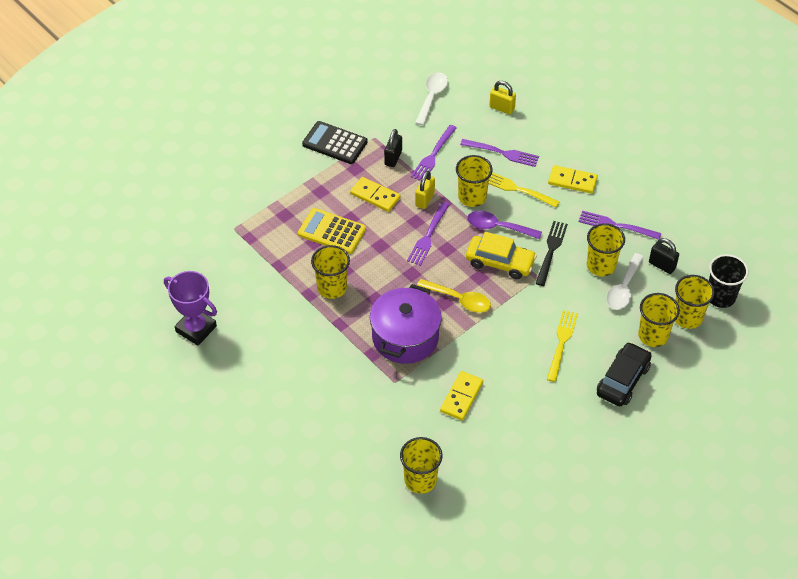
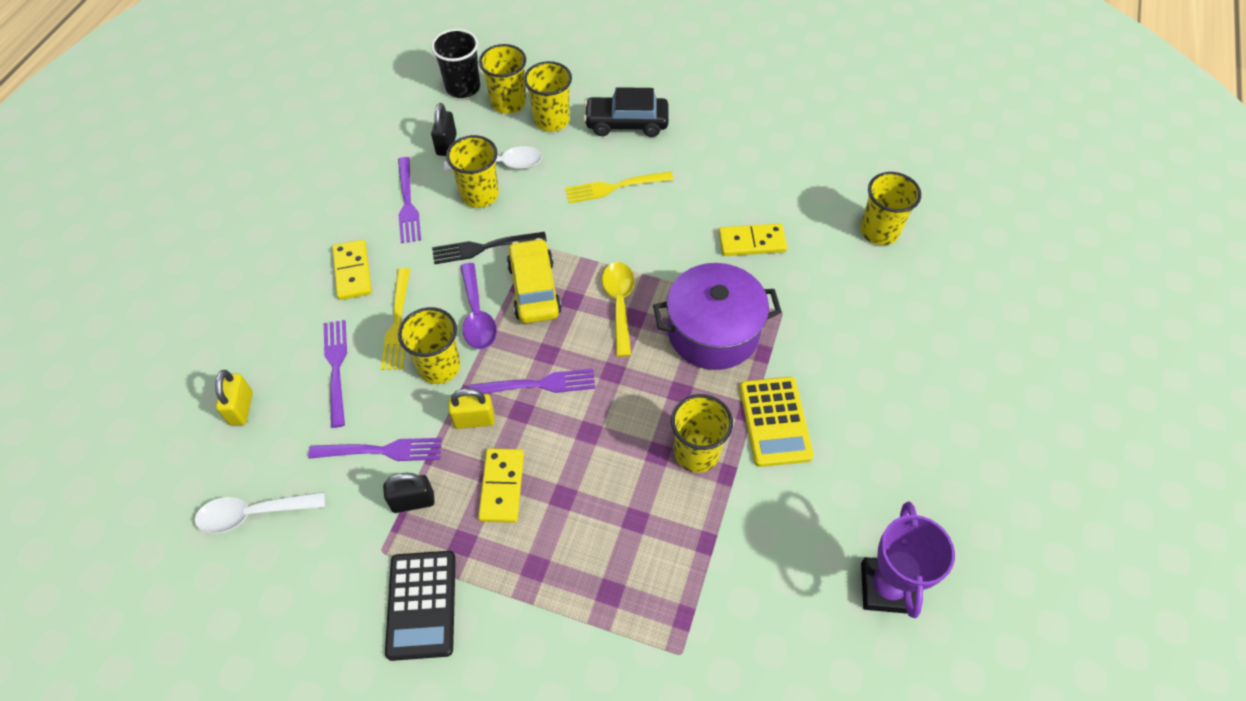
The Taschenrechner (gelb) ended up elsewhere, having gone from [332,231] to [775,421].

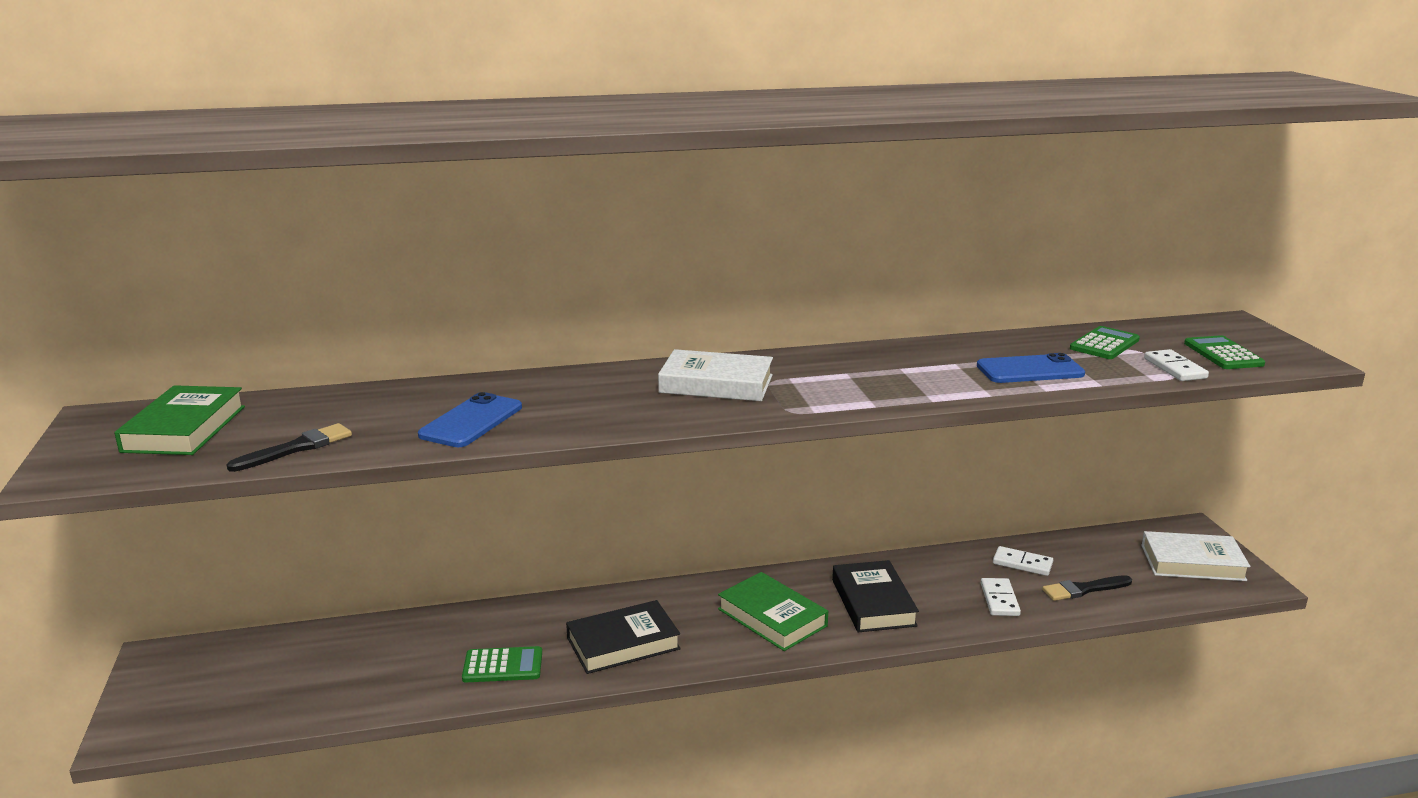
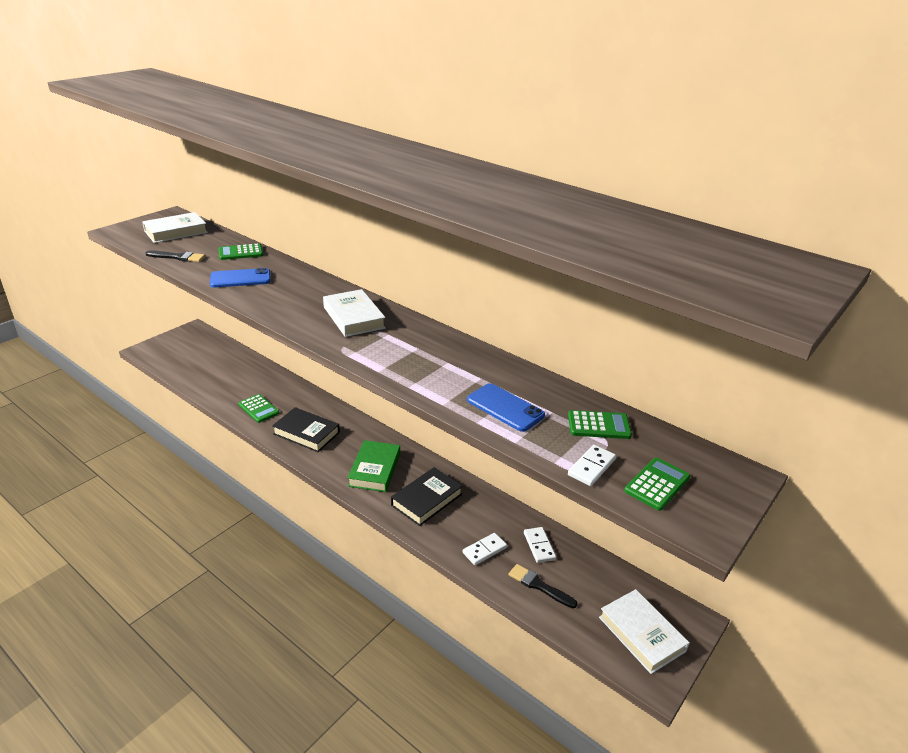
What was the Buch (grün) at [184,429] turned into the Buch (weiß) at [176,232]. The second view gained the Taschenrechner (grün) at [240,252].

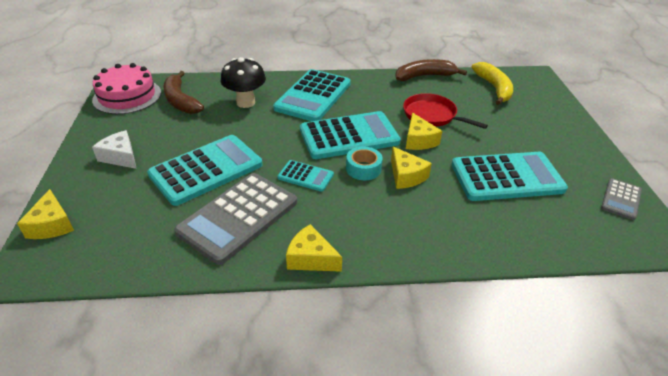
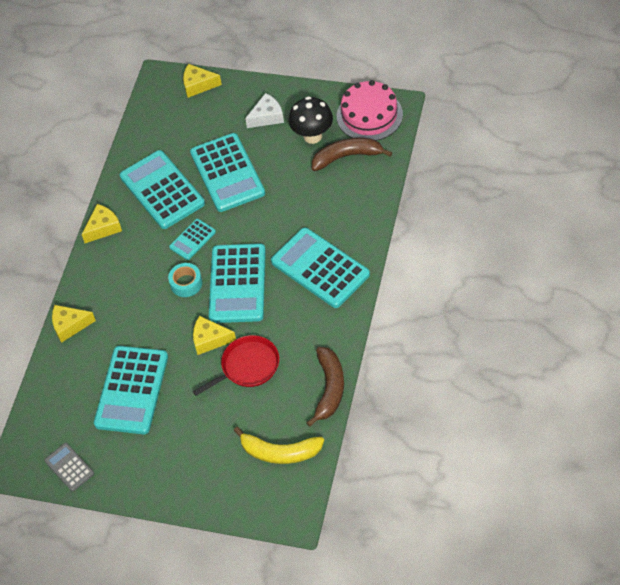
The Pilz (schwarz) ended up elsewhere, having gone from [245,102] to [312,136]. The Käse (gelb) ended up elsewhere, having gone from [406,176] to [70,326]. What was the Taschenrechner (grau) at [238,217] turned into the Taschenrechner (türkis) at [162,190].

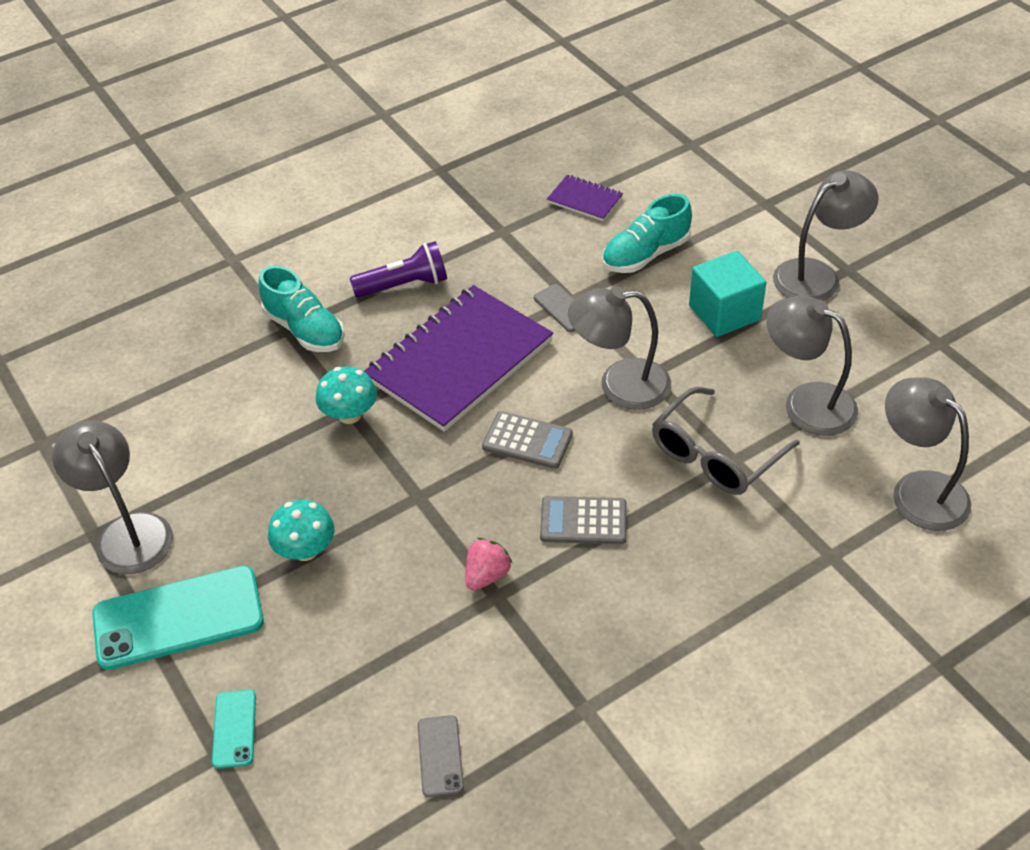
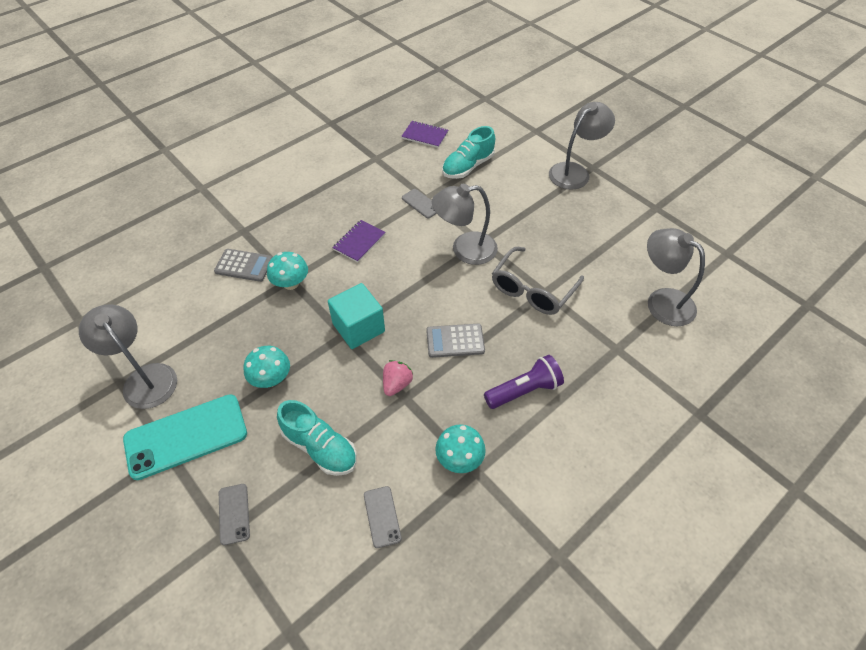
The Taschenlampe (lila) ended up elsewhere, having gone from [404,285] to [524,390]. The Kubus (türkis) ended up elsewhere, having gone from [724,313] to [358,327]. The Schuh (türkis) ended up elsewhere, having gone from [305,329] to [320,447]. The size of the Notizbuch (lila) at [459,360] changed by a factor of 0.44. The second view lost the Lampe (grau) at [806,402]. The Taschenrechner (grau) ended up elsewhere, having gone from [527,441] to [244,266]. What was the Handy (türkis) at [234,729] turned into the Handy (grau) at [234,514]. The second view gained the Pilz (türkis) at [459,459].

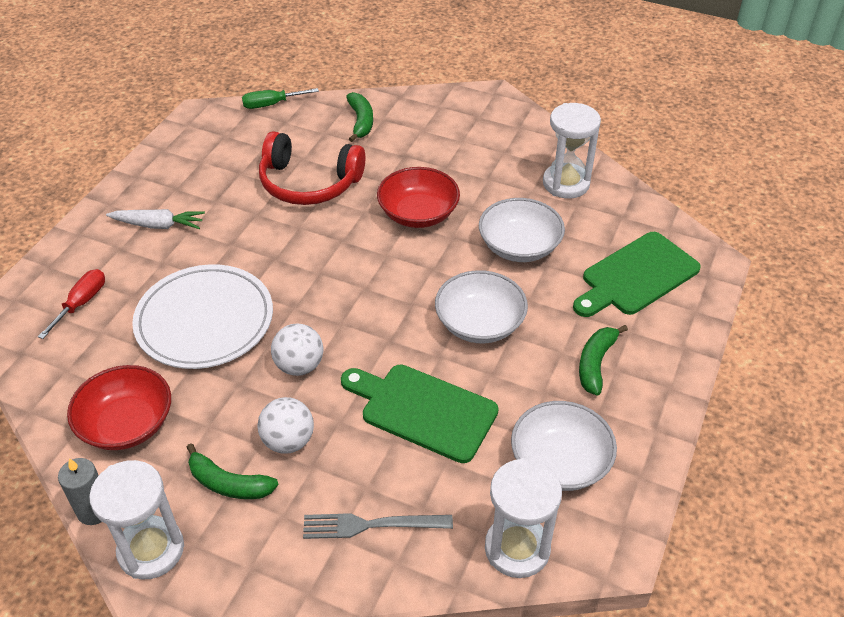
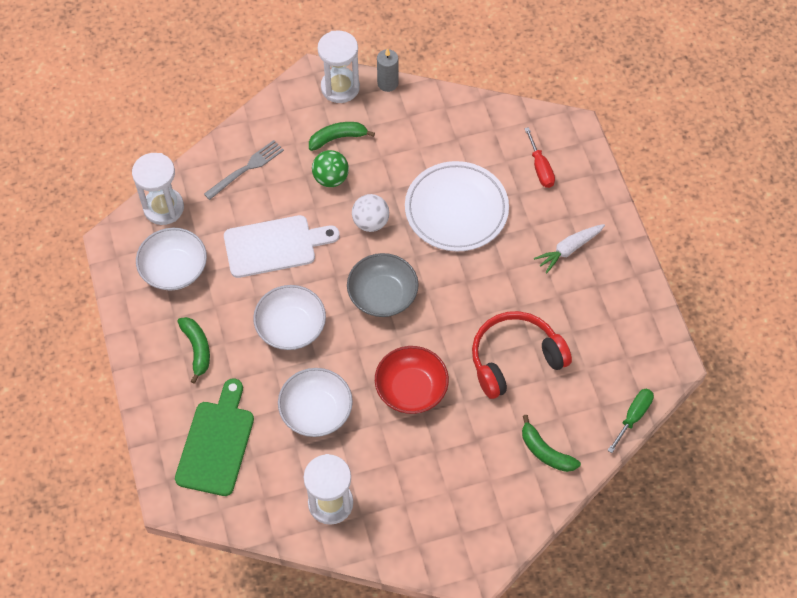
What was the Schneidebrett (grün) at [423,410] turned into the Schneidebrett (weiß) at [275,246]. The second view lost the Schüssel (rot) at [127,424]. What was the Ball (weiß) at [288,441] turned into the Ball (grün) at [331,178]. The second view gained the Schüssel (grau) at [382,295].

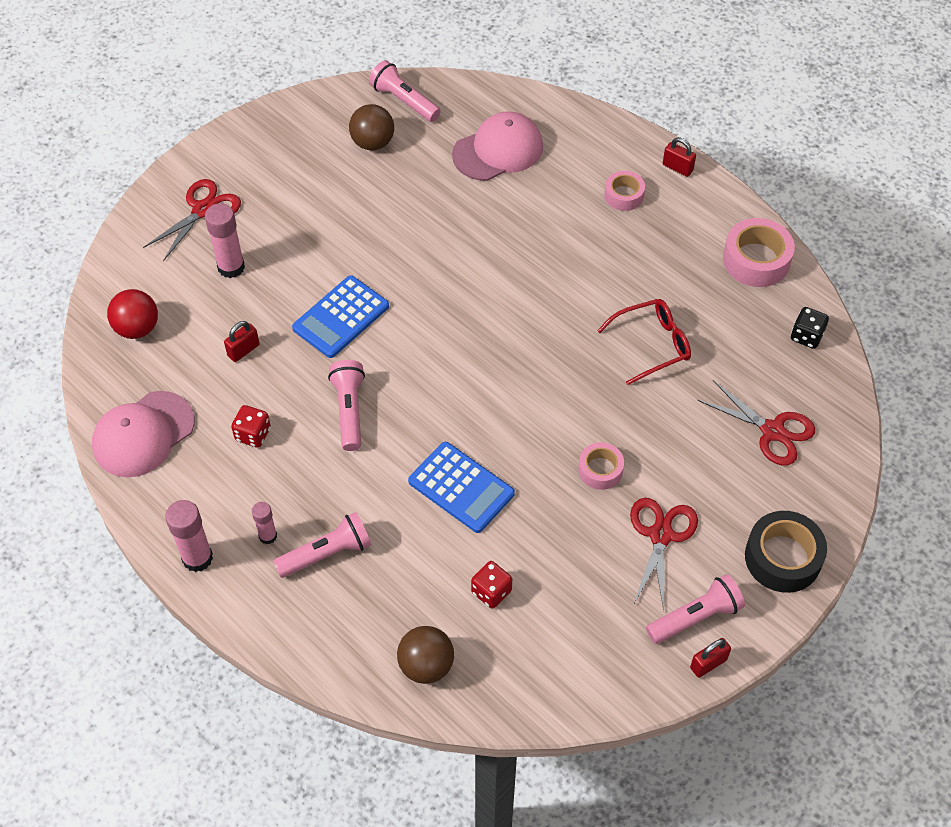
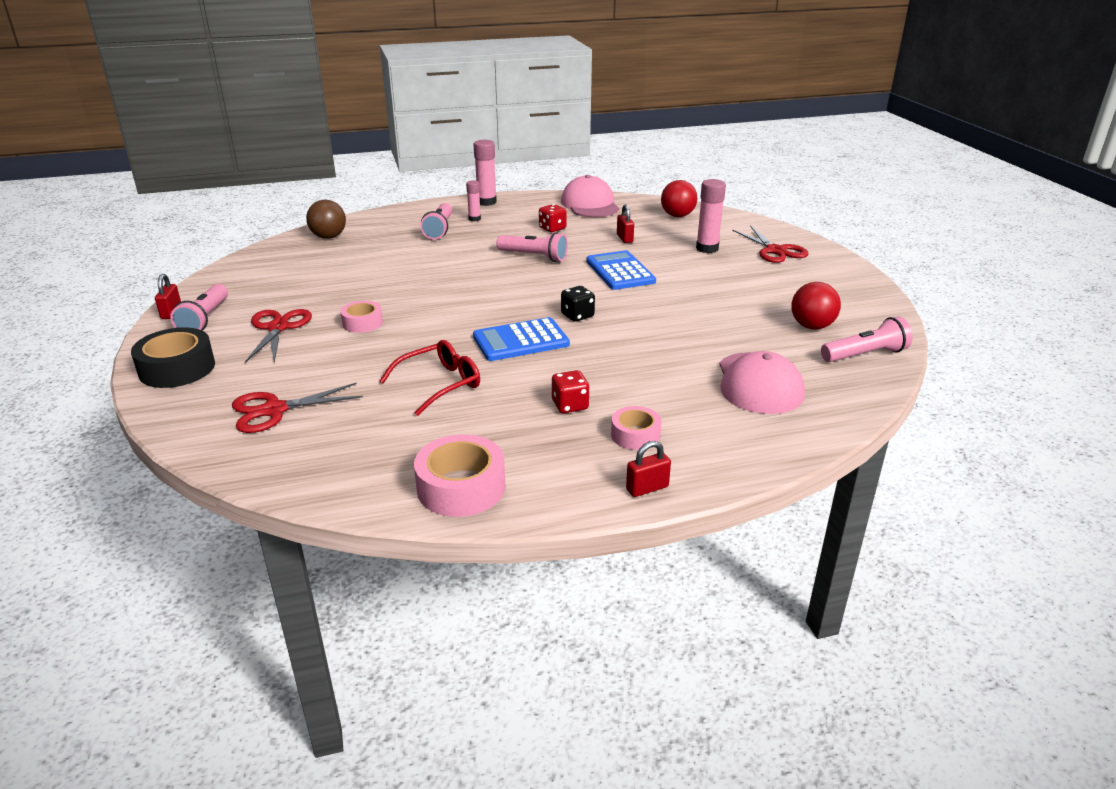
What was the Ball (braun) at [373,143] turned into the Ball (rot) at [812,326]. The Brille (rot) at [652,344] ended up facing another way, 135 degrees counterclockwise from before. The Spielwürfel (schwarz) ended up elsewhere, having gone from [806,336] to [577,315]. The Taschenrechner (blau) ended up elsewhere, having gone from [461,487] to [521,341]. The Schere (rot) at [661,535] ended up facing another way, 135 degrees counterclockwise from before. The Spielwürfel (rot) ended up elsewhere, having gone from [491,591] to [570,405].

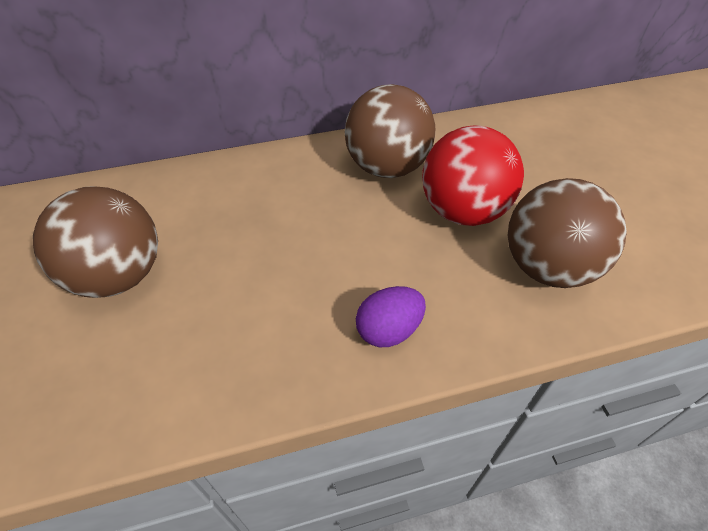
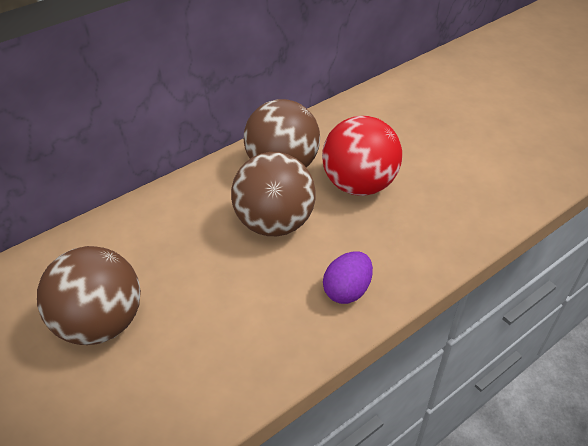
The Ball (braun) ended up elsewhere, having gone from [547,267] to [275,223].

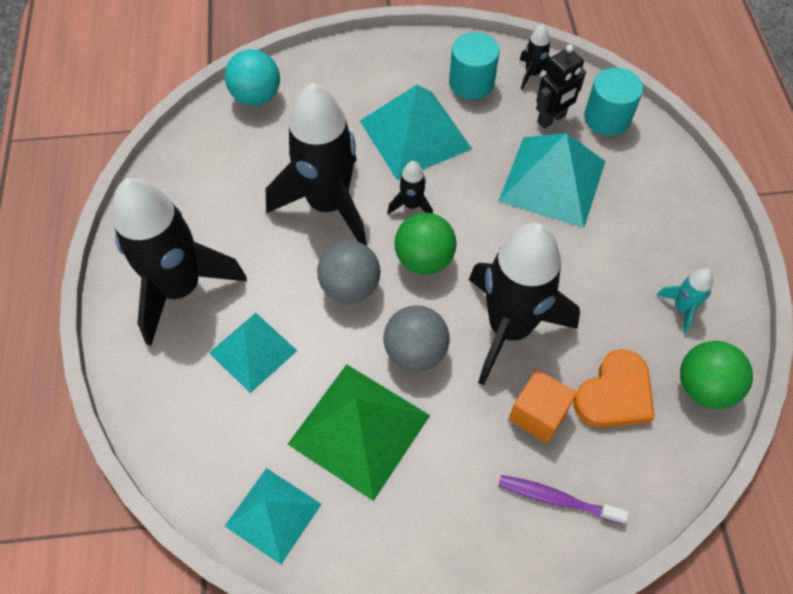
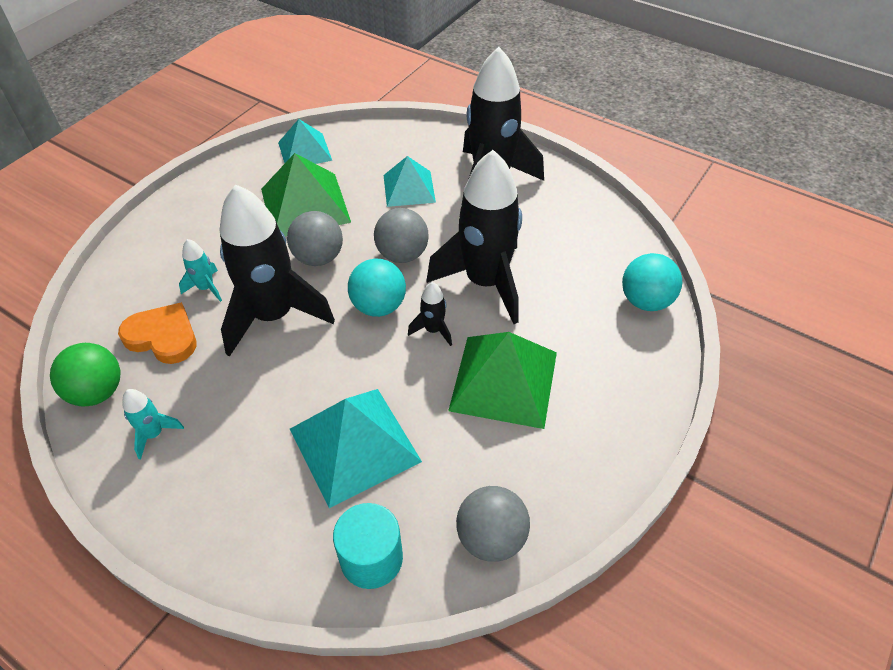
Where the Rakete (schwarz) stood at [532,74], the Ball (grau) came to stand at [491,538]. The second view lost the Vollzylinder (türkis) at [471,83]. The second view lost the Roboter (schwarz) at [551,119]. What was the Pyramide (türkis) at [415,134] turned into the Pyramide (grün) at [503,381]. What was the Ball (grün) at [424,259] turned into the Ball (türkis) at [379,306]. The Herz (orange) at [614,394] ended up facing another way, 120 degrees clockwise from before. Where the Kubus (orange) stood at [538,414], the Rakete (türkis) came to stand at [206,288]. The second view lost the Zahnbürste (lila) at [557,499].

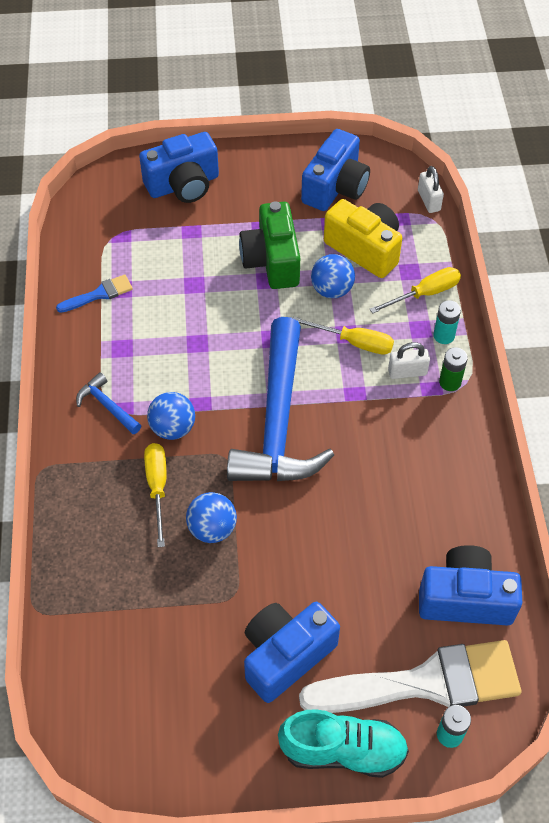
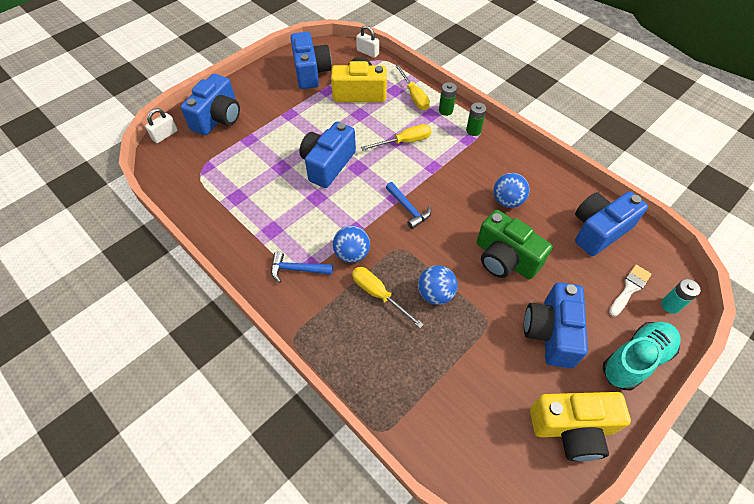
The Kamera (grün) ended up elsewhere, having gone from [272,261] to [505,259]. The Ball (blau) ended up elsewhere, having gone from [332,290] to [507,201]. The Schraubenzieher (gelb) at [425,293] ended up facing another way, 135 degrees clockwise from before. The second view lost the Pinsel (blau) at [99,294]. What was the Batterie (türkis) at [444,335] turned into the Batterie (grün) at [445,110]. The size of the Hammer (blau) at [278,422] changed by a factor of 0.42. The Vorhängeschloss (weiß) ended up elsewhere, having gone from [407,372] to [165,135]. The size of the Pinsel (weiß) at [424,682] changed by a factor of 0.44. The second view gained the Kamera (blau) at [328,164]. The second view gained the Kamera (gelb) at [572,428].

